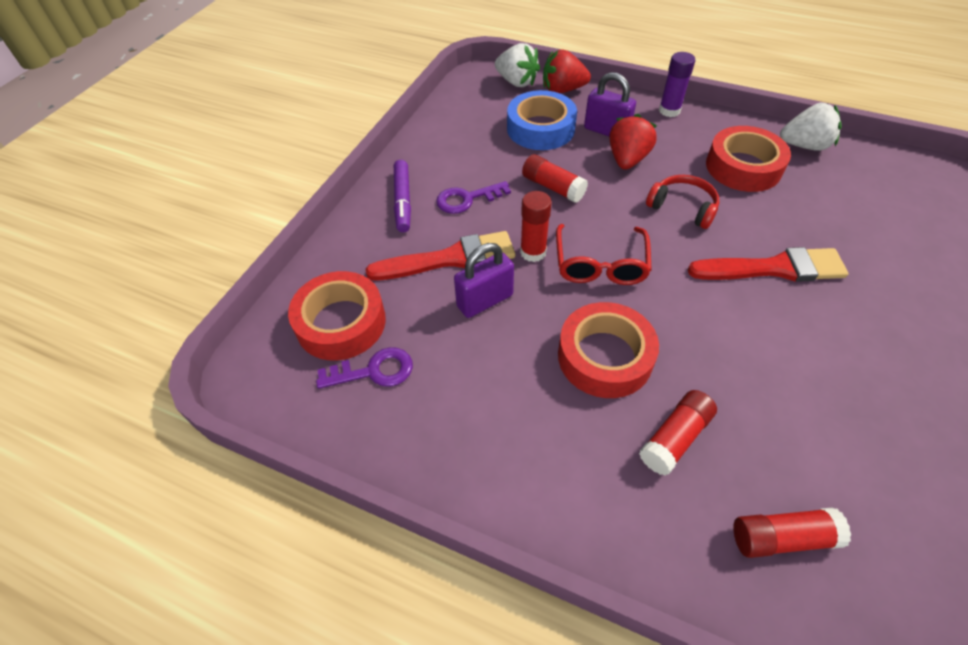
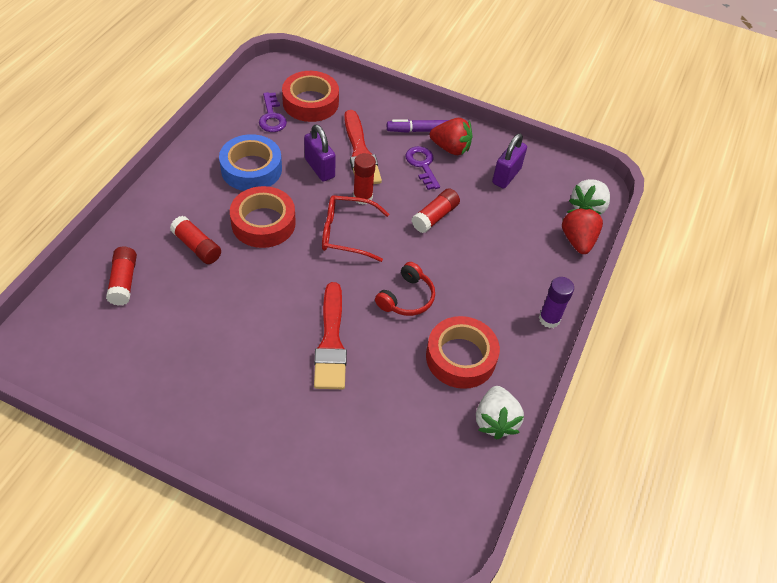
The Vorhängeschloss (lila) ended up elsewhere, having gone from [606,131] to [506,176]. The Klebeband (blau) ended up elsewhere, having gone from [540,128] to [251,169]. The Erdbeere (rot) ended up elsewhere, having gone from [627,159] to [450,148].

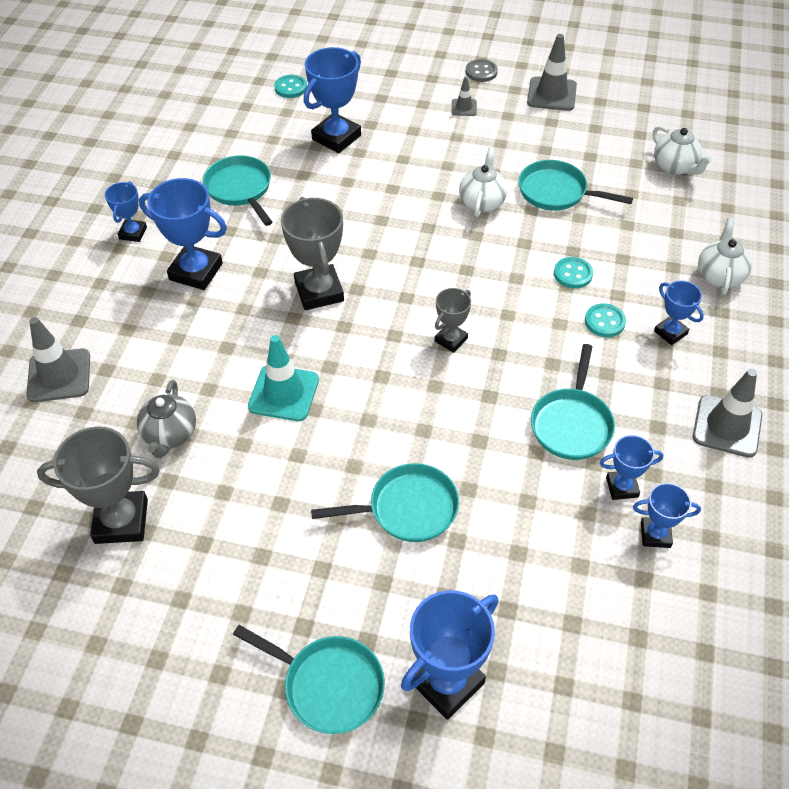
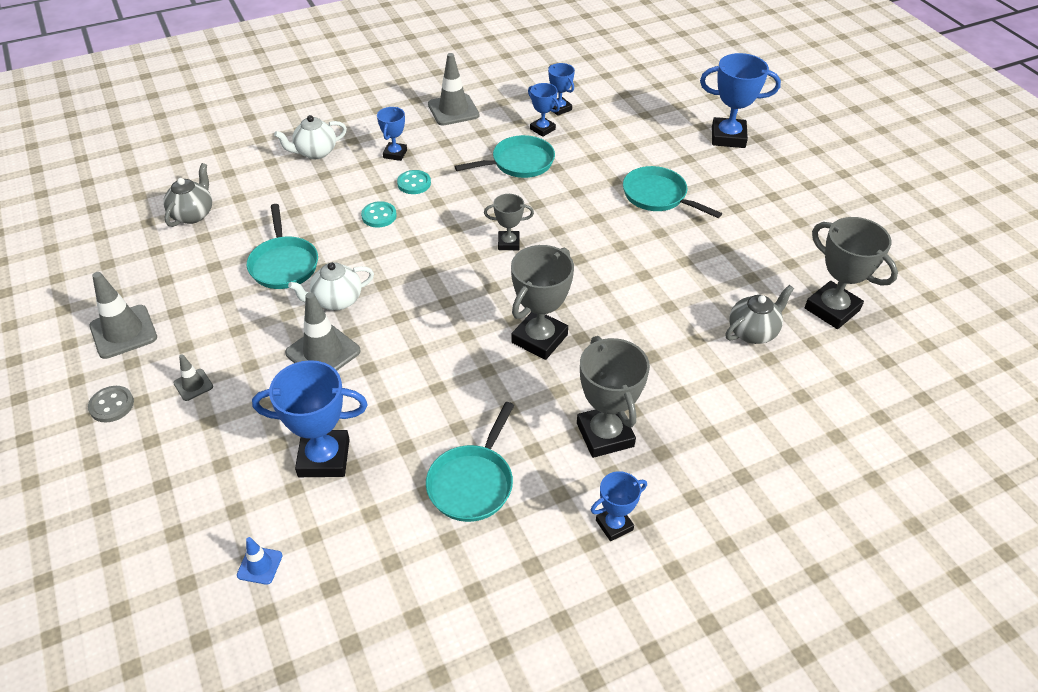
Where the Knopf (türkis) stood at [290,88], the Leitkegel (blau) came to stand at [260,565]. What was the Teekanne (weiß) at [675,167] turned into the Teekanne (grau) at [193,214]. What was the Pokal (blau) at [196,272] turned into the Pokal (grau) at [605,435]. The Leitkegel (grau) ended up elsewhere, having gone from [59,375] to [323,352]. The second view lost the Leitkegel (türkis) at [284,393]. The second view lost the Pfanne (türkis) at [328,685].

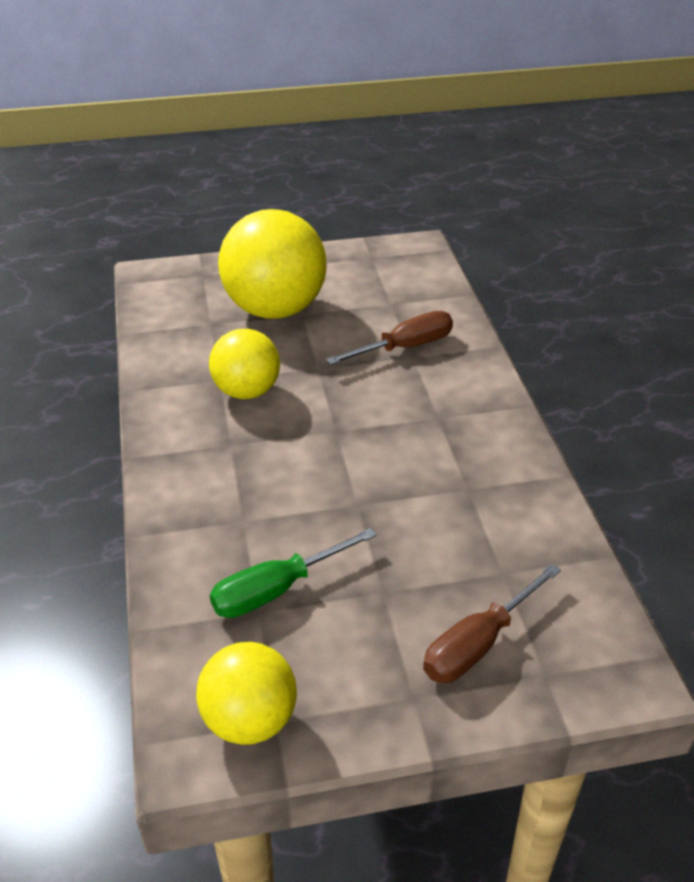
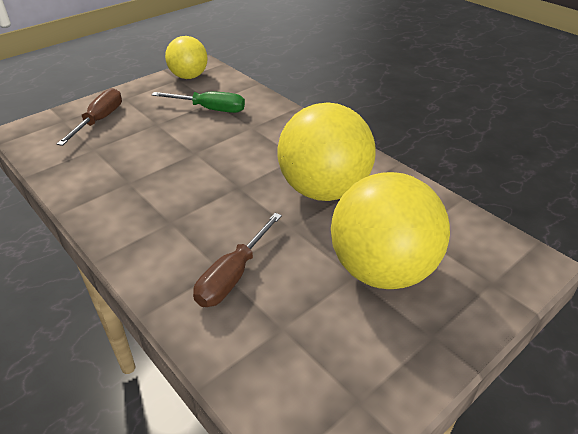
The size of the Ball (gelb) at [247,391] changed by a factor of 1.68. The Schraubenzieher (grün) at [276,590] ended up facing another way, 75 degrees clockwise from before.

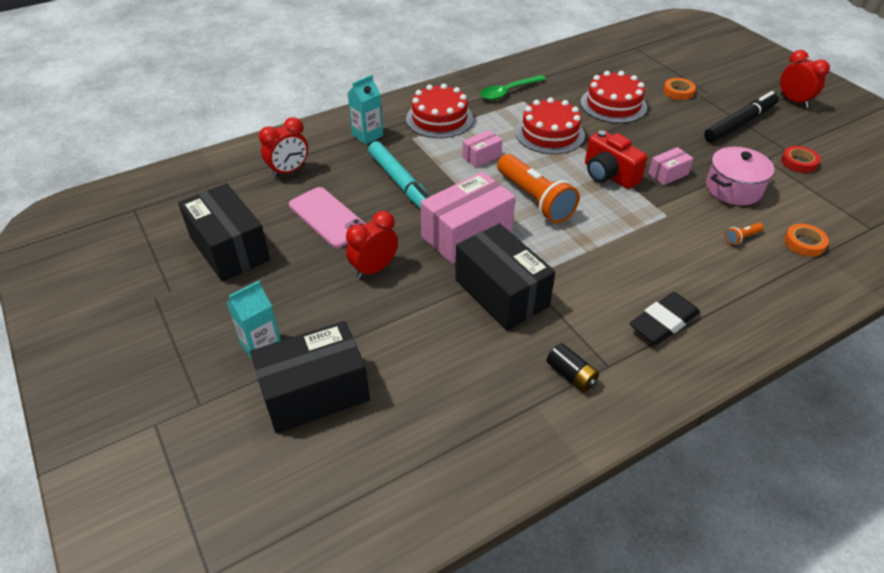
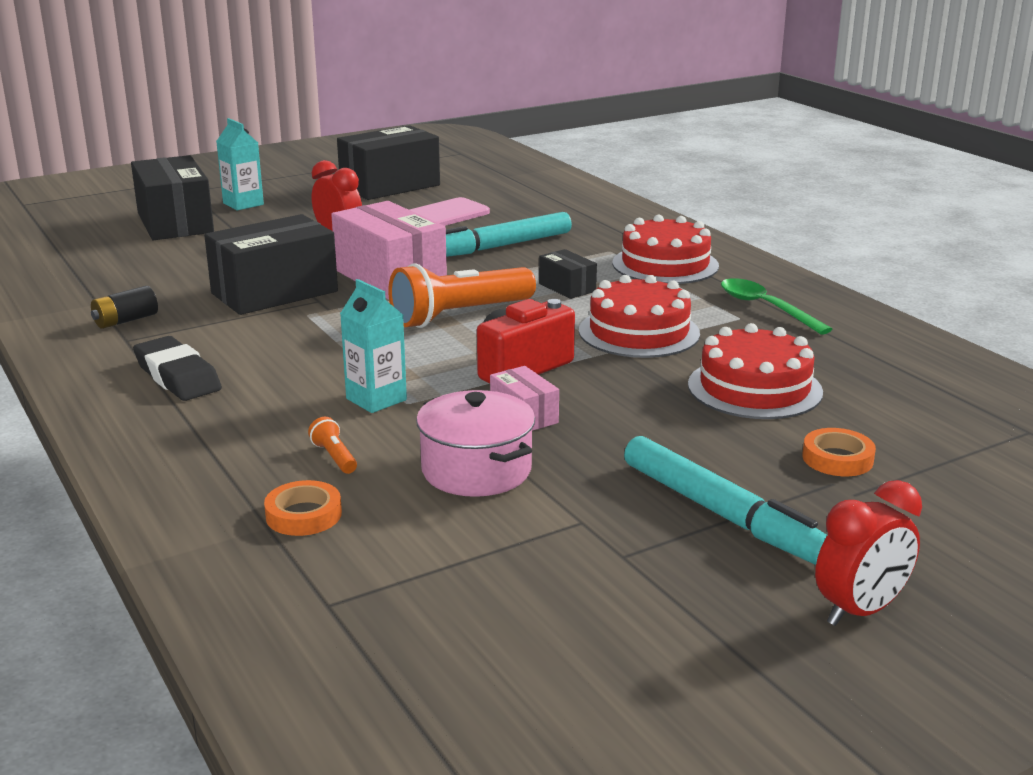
The Getränkekarton (türkis) ended up elsewhere, having gone from [367,135] to [376,399]. What was the Filzstift (schwarz) at [739,123] turned into the Filzstift (türkis) at [721,513]. The second view lost the Wecker (rot) at [289,171]. What was the Schachtel (rosa) at [481,156] turned into the Schachtel (schwarz) at [567,287]. The second view lost the Klebeband (rot) at [799,162].

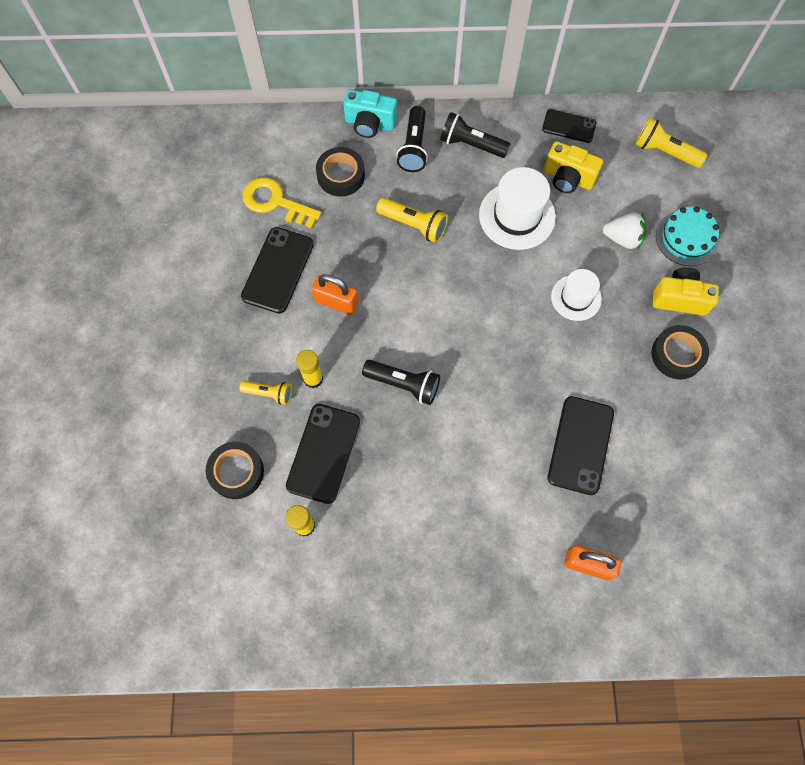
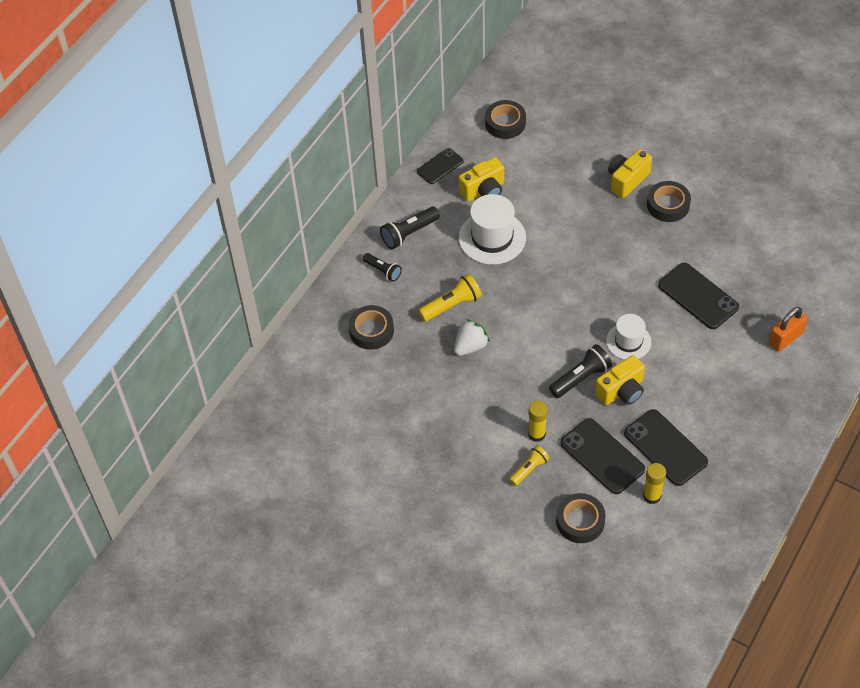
The second view lost the Kamera (türkis) at [370,123]. The size of the Taschenlampe (schwarz) at [414,147] changed by a factor of 0.66. Where the Taschenlampe (gelb) stood at [664,152], the Klebeband (schwarz) came to stand at [505,123]. The second view lost the Schlüssel (gelb) at [275,202]. The second view lost the Kuchen (türkis) at [686,238]. The Erdbeere (weiß) ended up elsewhere, having gone from [622,238] to [470,346]. The Handy (schwarz) ended up elsewhere, having gone from [278,270] to [665,448]. The Hut (weiß) ended up elsewhere, having gone from [576,298] to [628,341]. The second view lost the Vorhängeschloss (orange) at [336,302]. The second view gained the Kamera (gelb) at [621,391].

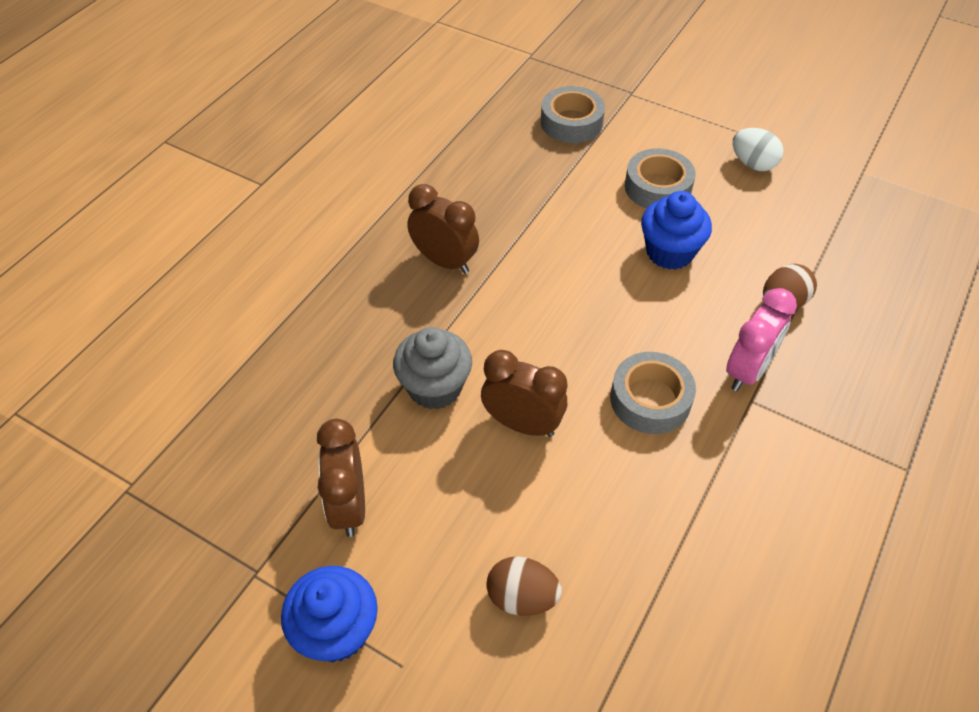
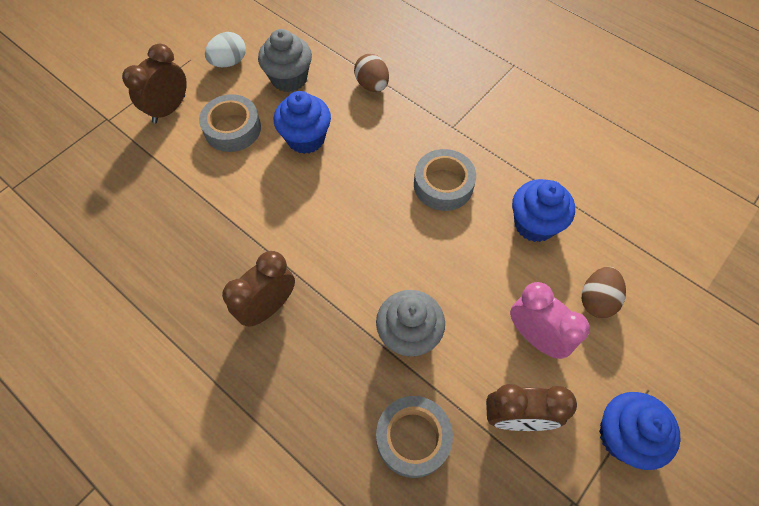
The Klebeband (grau) ended up elsewhere, having gone from [571,122] to [413,438]. The Wecker (rosa) ended up elsewhere, having gone from [747,371] to [535,336]. The Wecker (braun) ended up elsewhere, having gone from [522,424] to [169,109]. The second view gained the Muffin (grau) at [289,78]. The second view gained the Muffin (blau) at [534,224].

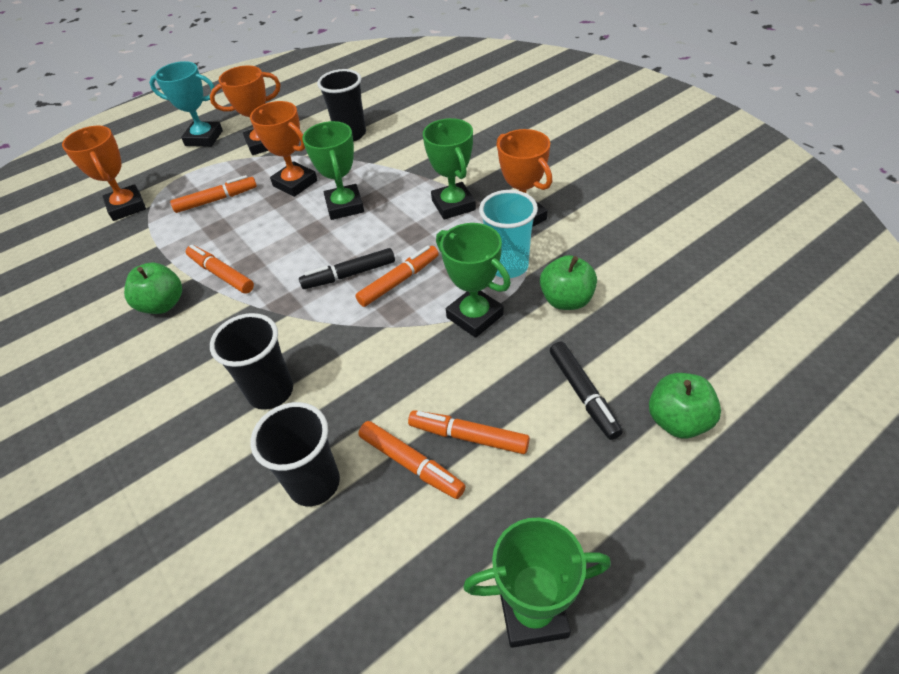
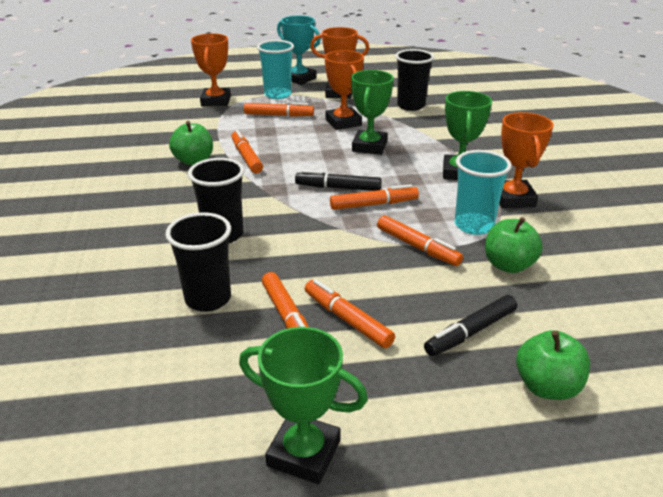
Where the Pokal (grün) stood at [475,316], the Filzstift (orange) came to stand at [417,247]. The Filzstift (schwarz) at [583,394] ended up facing another way, 45 degrees clockwise from before. The second view gained the Becher (türkis) at [277,94].

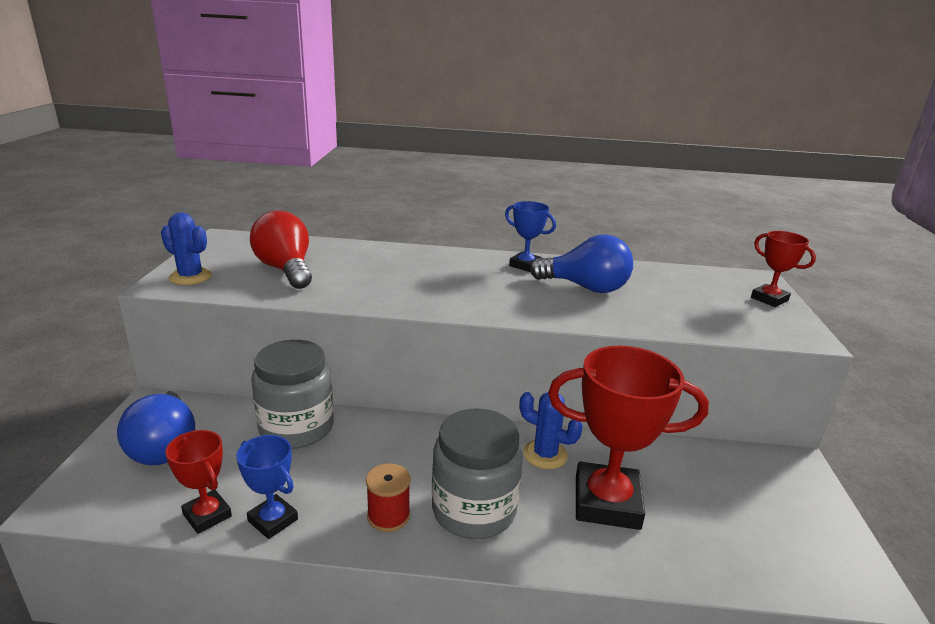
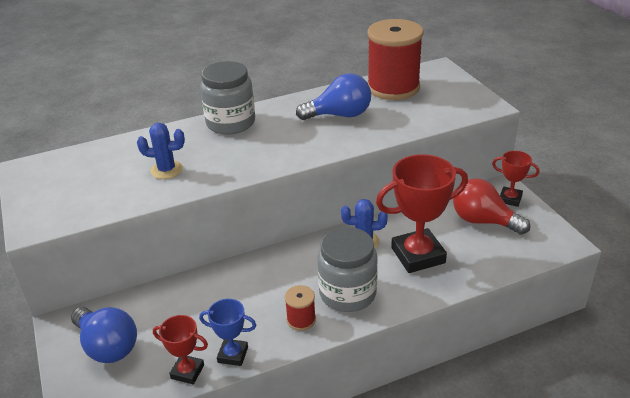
The second view lost the Pokal (blau) at [525,265]. The Glühbirne (rot) ended up elsewhere, having gone from [286,270] to [483,221]. The Kaktus (blau) ended up elsewhere, having gone from [190,277] to [166,170]. The Pokal (rot) ended up elsewhere, having gone from [769,299] to [510,199]. The Einmachglas (grau) ended up elsewhere, having gone from [296,428] to [230,123]. The second view gained the Garnrolle (rot) at [393,87].

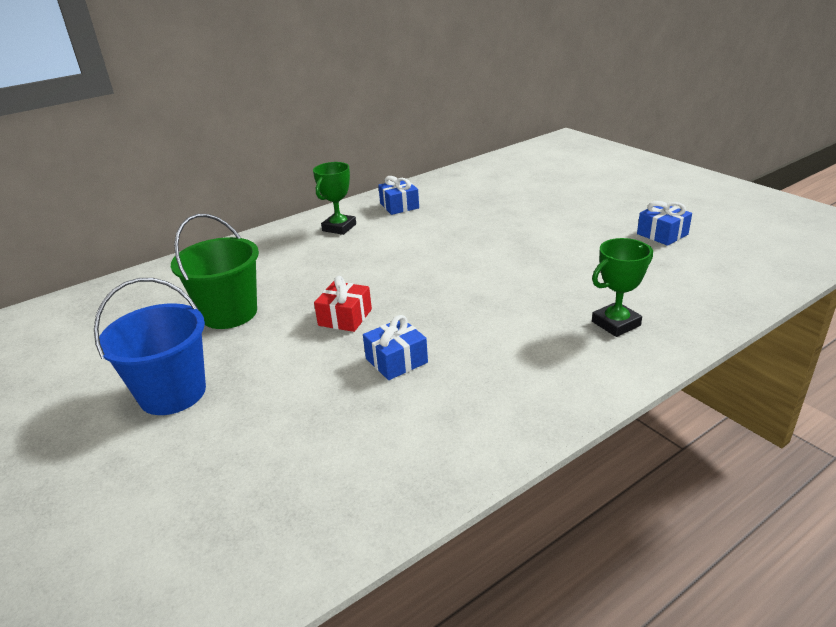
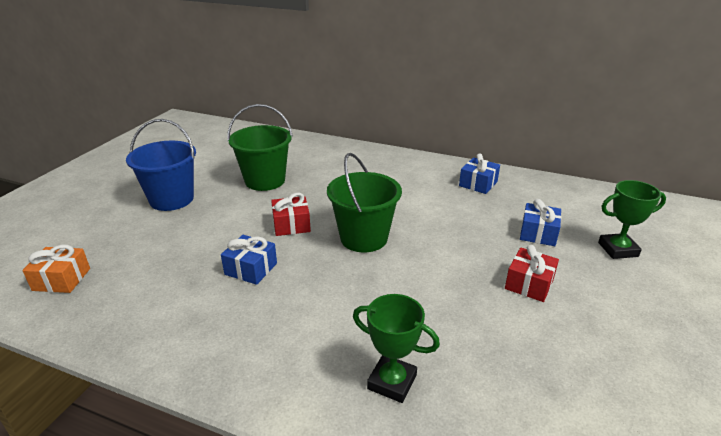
The Pokal (grün) ended up elsewhere, having gone from [339,227] to [617,249]. The Geschenk (blau) ended up elsewhere, having gone from [662,234] to [538,233]. The second view gained the Eimer (grün) at [364,238]. The second view gained the Geschenk (orange) at [62,279]. The second view gained the Geschenk (rot) at [529,284].

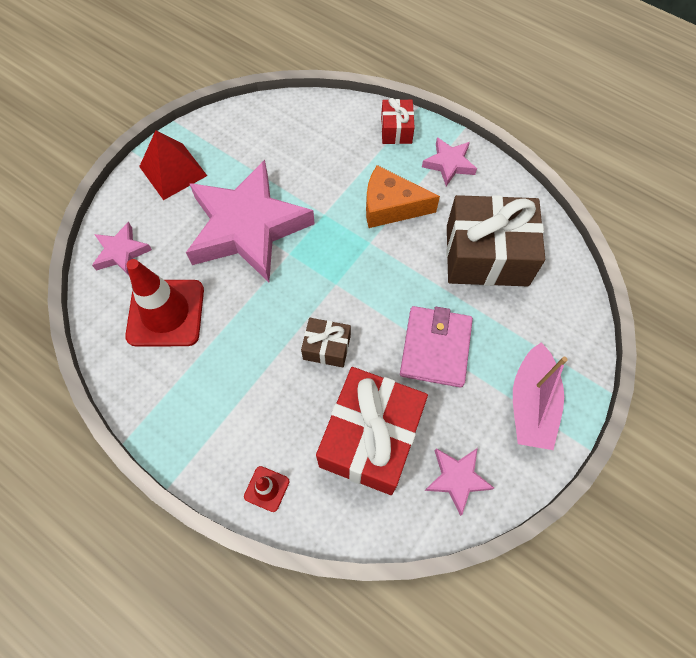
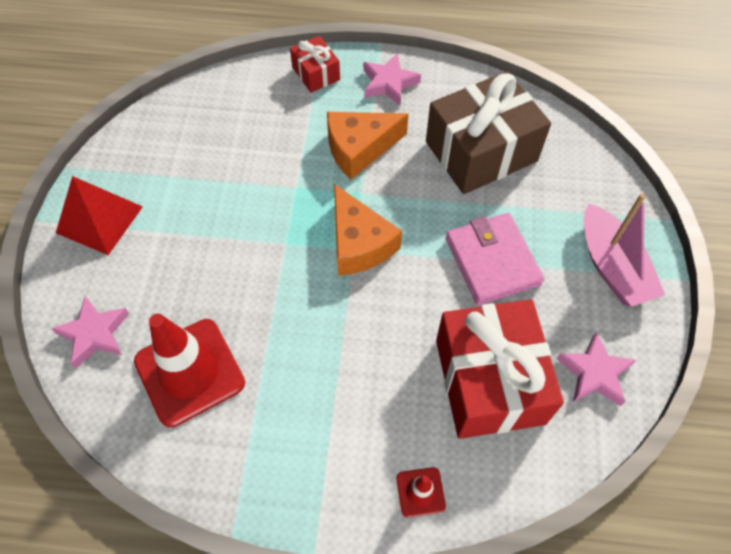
The second view lost the Stern (rosa) at [247,227]. The second view lost the Geschenk (braun) at [327,347]. The second view gained the Käse (orange) at [359,243].

